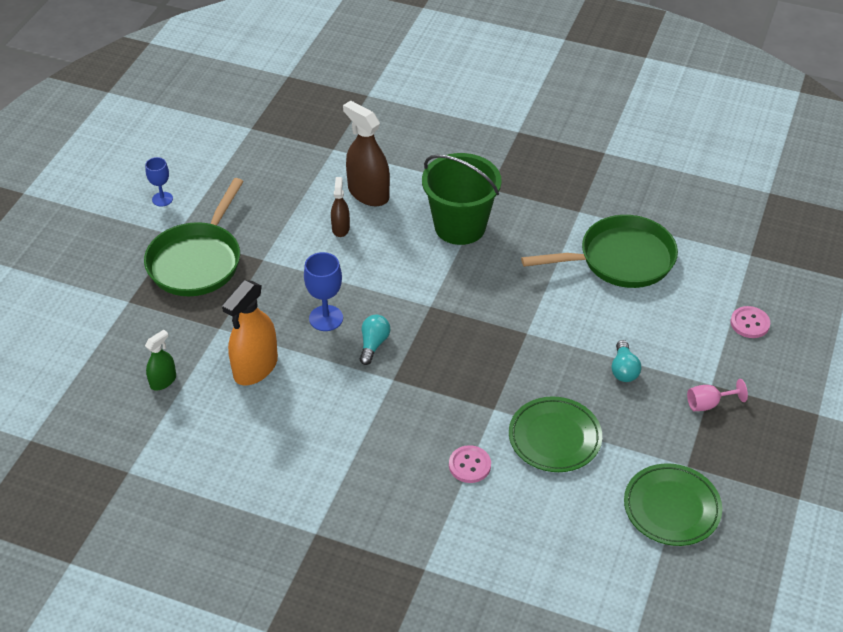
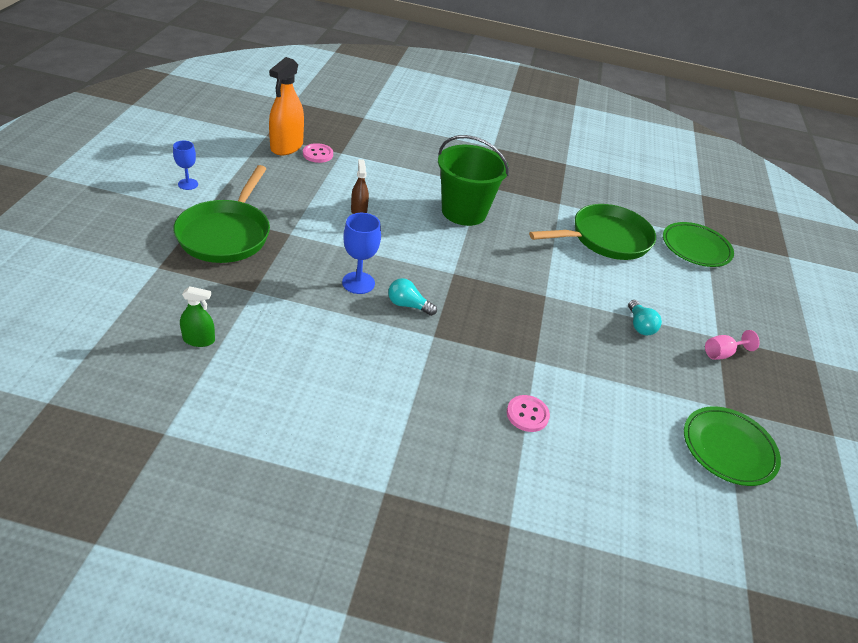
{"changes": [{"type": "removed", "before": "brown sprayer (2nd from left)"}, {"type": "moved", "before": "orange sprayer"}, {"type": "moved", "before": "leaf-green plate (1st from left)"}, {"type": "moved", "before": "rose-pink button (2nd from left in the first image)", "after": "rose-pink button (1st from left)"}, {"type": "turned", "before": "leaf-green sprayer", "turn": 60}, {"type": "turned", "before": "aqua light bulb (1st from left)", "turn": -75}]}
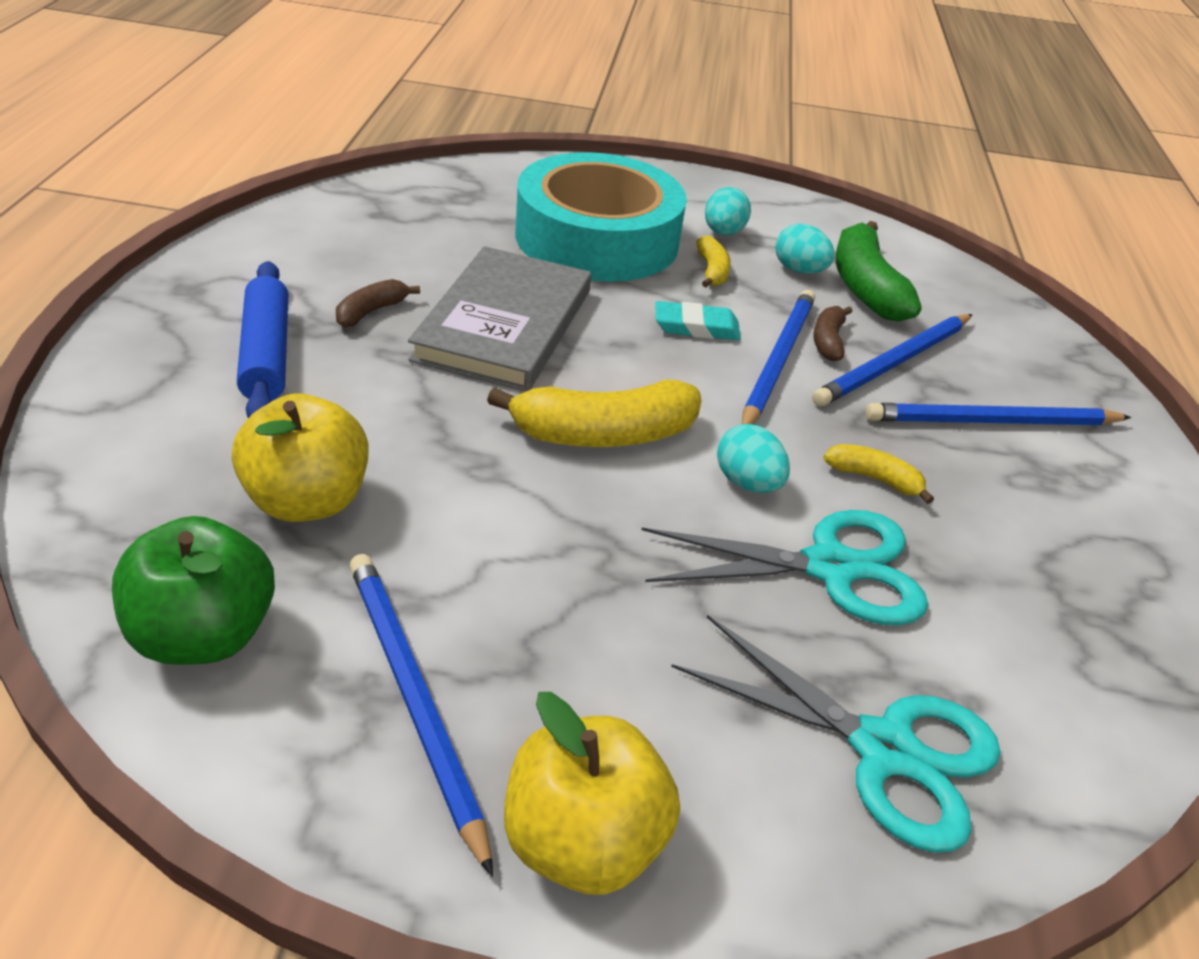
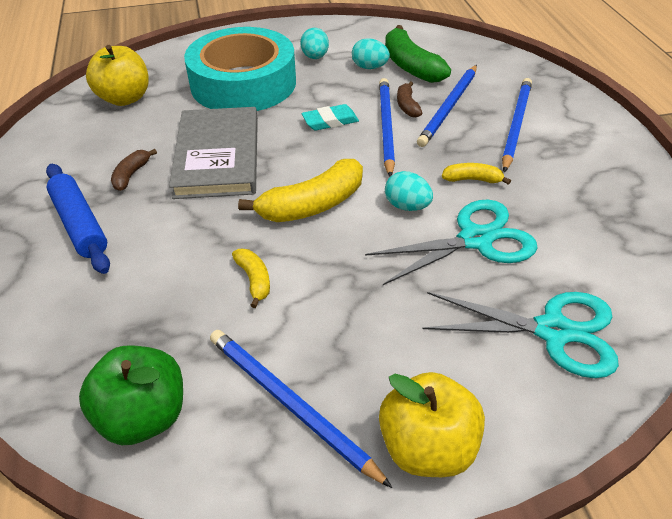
{"changes": [{"type": "moved", "before": "yellow toy apple (1st from left)"}, {"type": "moved", "before": "yellow banana (2nd from left in the first image)", "after": "yellow banana (1st from left)"}, {"type": "turned", "before": "royal blue pencil (4th from left)", "turn": 135}]}
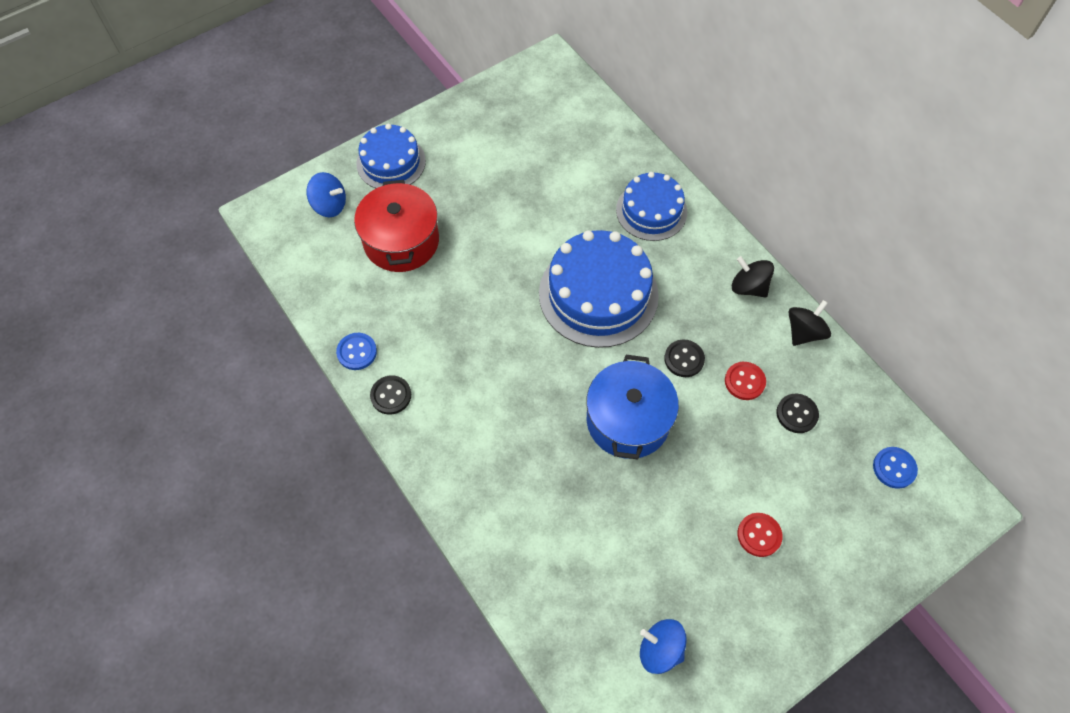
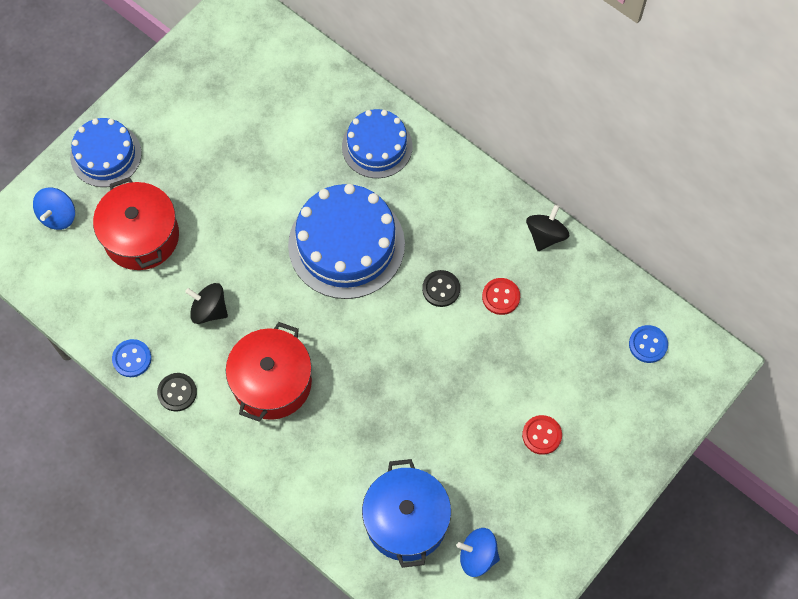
{"changes": [{"type": "removed", "before": "ebony button (3rd from left)"}, {"type": "added", "after": "red cooking pot (2nd from left)"}, {"type": "moved", "before": "royal blue cooking pot"}, {"type": "moved", "before": "ebony spinning top (1st from left)"}, {"type": "turned", "before": "royal blue spinning top (1st from left)", "turn": 105}]}
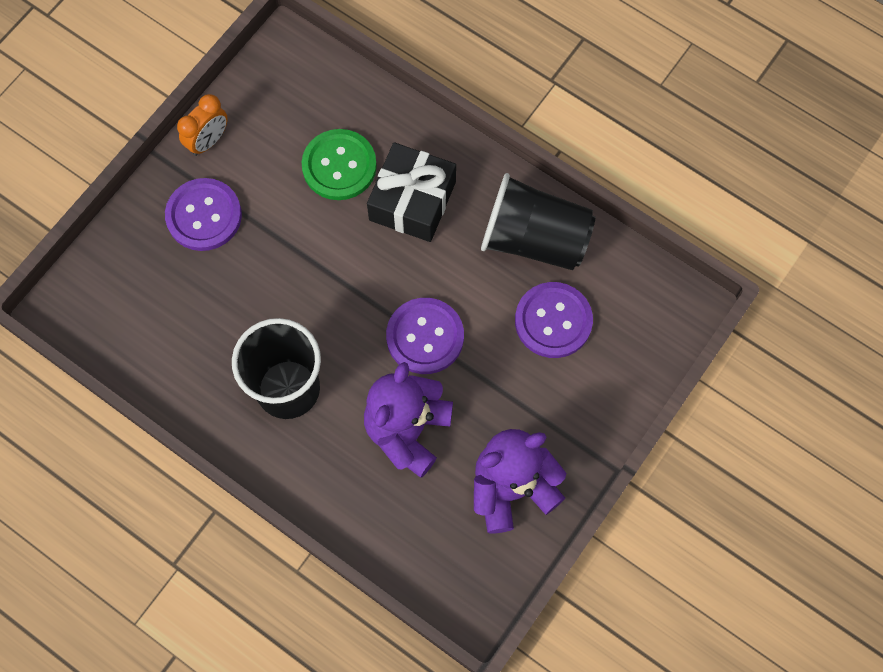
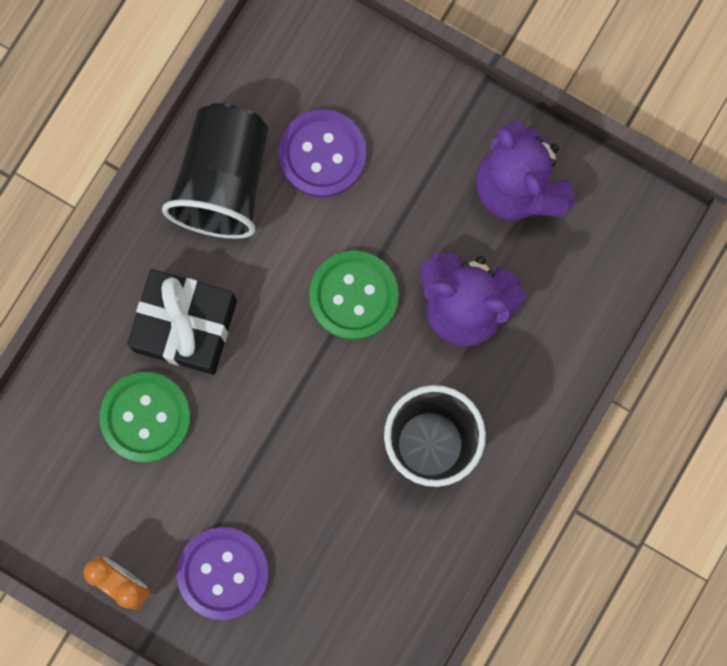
{"changes": [{"type": "recoloured", "before": "violet button (2nd from left)", "after": "leaf-green button (2nd from left)"}]}
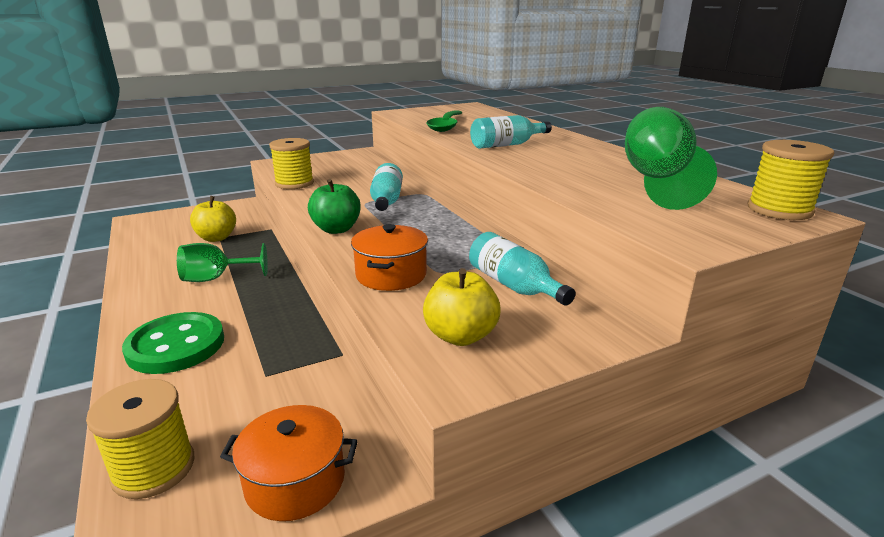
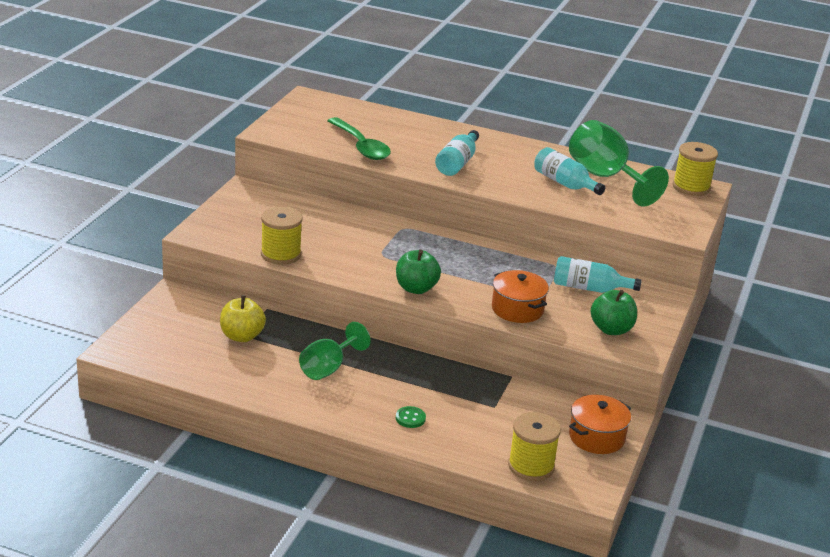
{"changes": [{"type": "moved", "before": "aqua flask (1st from left in the first image)", "after": "aqua flask (2nd from left)"}, {"type": "recoloured", "before": "yellow toy apple (2nd from left)", "after": "leaf-green toy apple (2nd from left)"}, {"type": "resized", "before": "leaf-green button", "scale": 0.42}]}
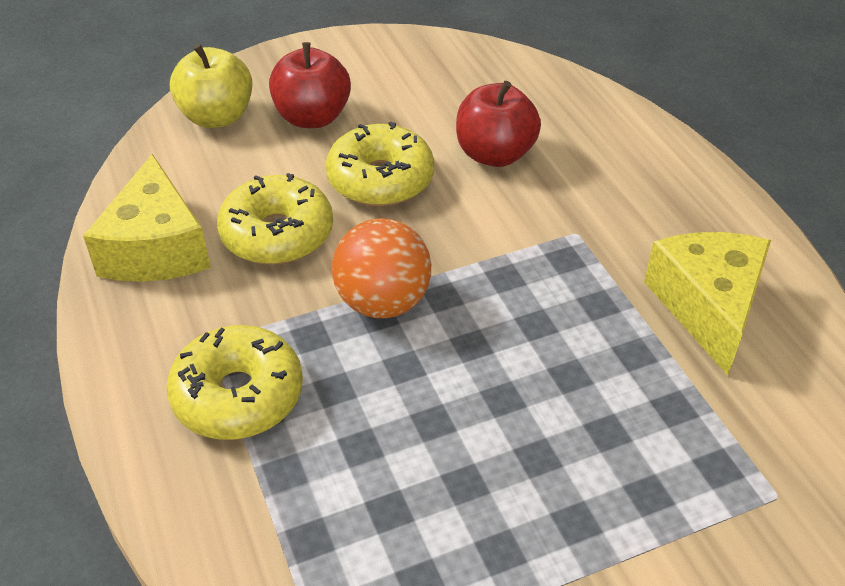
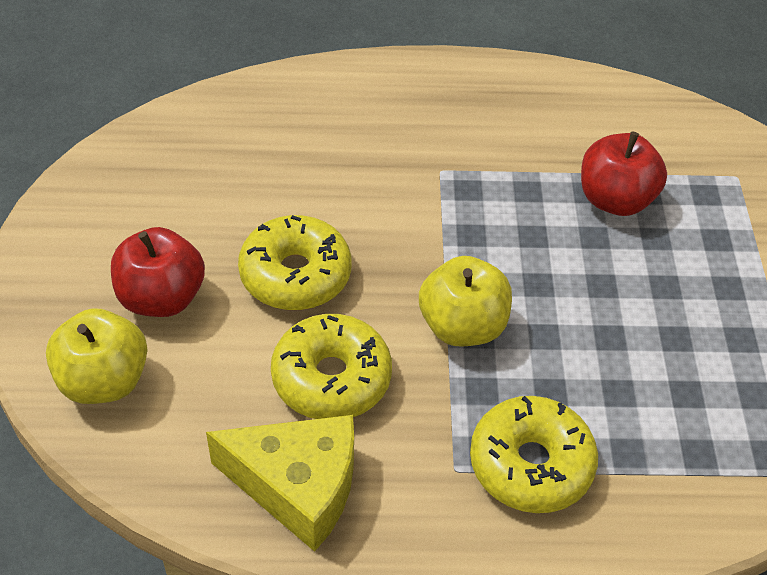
{"changes": [{"type": "removed", "before": "yellow cheese (2nd from left)"}, {"type": "moved", "before": "red toy apple (2nd from left)"}, {"type": "replaced", "before": "orange sphere", "after": "yellow toy apple (2nd from left)"}]}
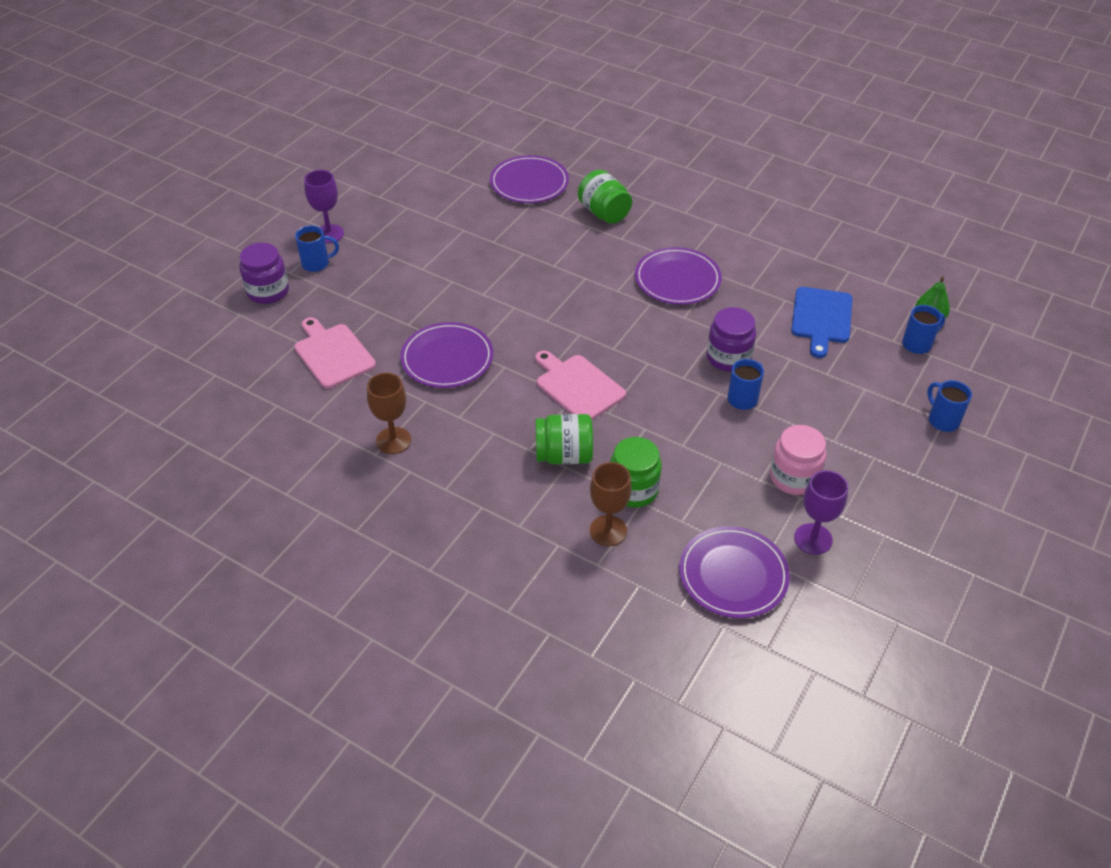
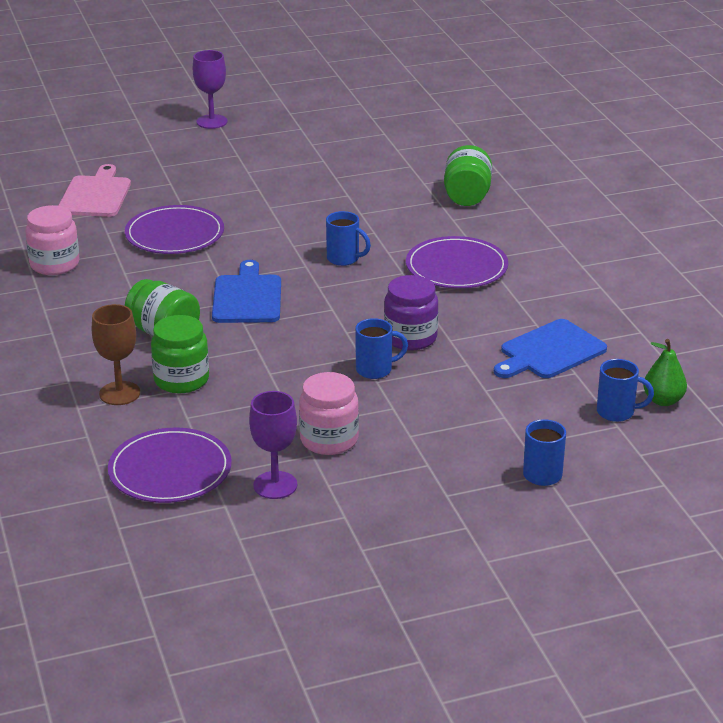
{"changes": [{"type": "removed", "before": "violet jar (1st from left)"}, {"type": "removed", "before": "violet plate (2nd from left)"}, {"type": "moved", "before": "royal blue mug (1st from left)"}, {"type": "replaced", "before": "brown wine glass (1st from left)", "after": "rose-pink jar (1st from left)"}, {"type": "recoloured", "before": "rose-pink chopping board (2nd from left)", "after": "royal blue chopping board (1st from left)"}]}
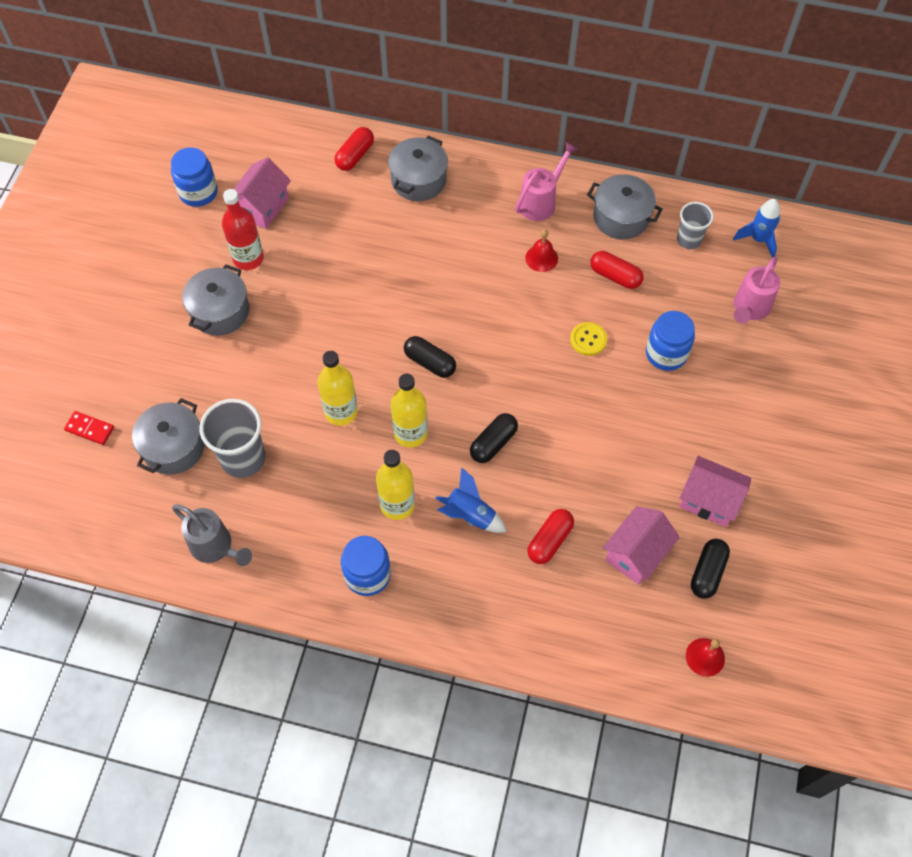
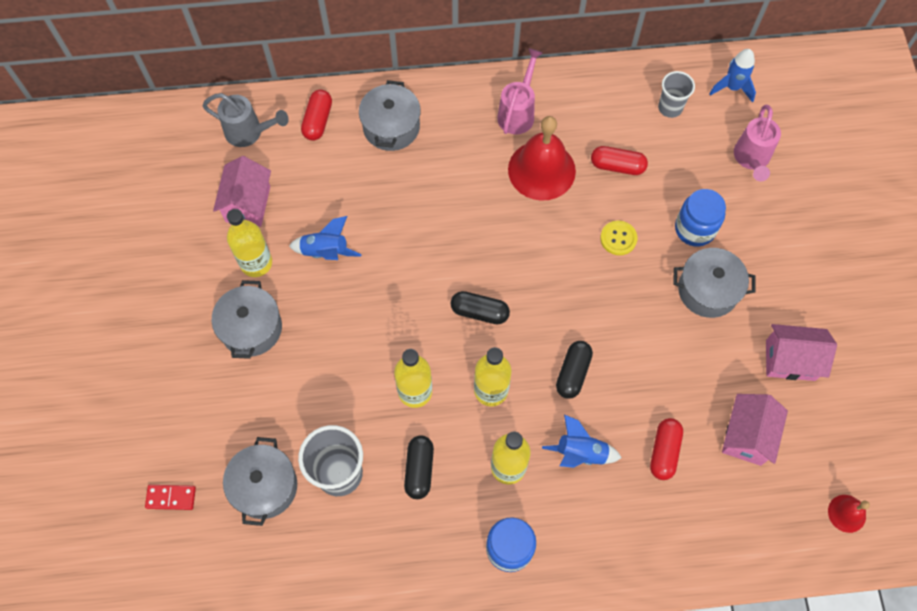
{"changes": [{"type": "removed", "before": "royal blue jar (1st from left)"}, {"type": "added", "after": "royal blue toy rocket (1st from left)"}, {"type": "moved", "before": "gray sprinkling can"}, {"type": "moved", "before": "gray cooking pot (4th from left)"}, {"type": "moved", "before": "ebony pill (3rd from left in the first image)", "after": "ebony pill (1st from left)"}, {"type": "recoloured", "before": "red flask", "after": "yellow flask (1st from left)"}, {"type": "resized", "before": "red school bell (1st from left)", "scale": 2.04}]}
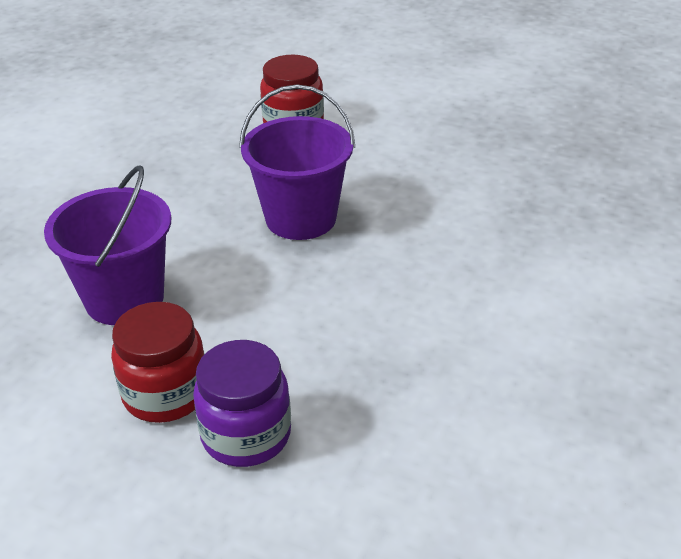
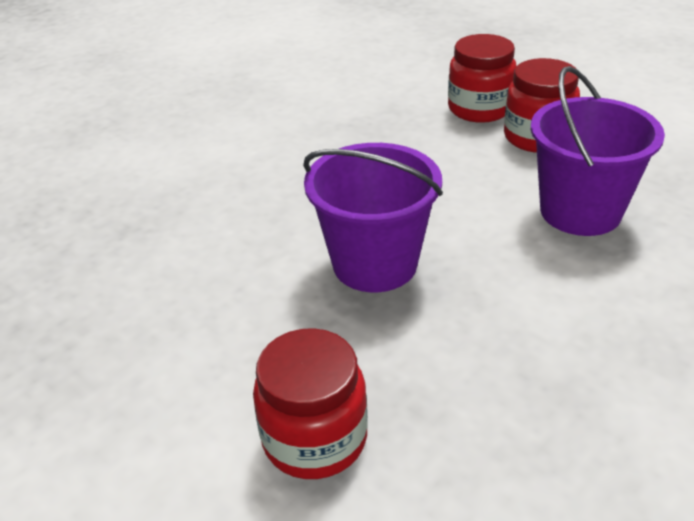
{"changes": [{"type": "recoloured", "before": "violet jar", "after": "red jar (2nd from left)"}]}
